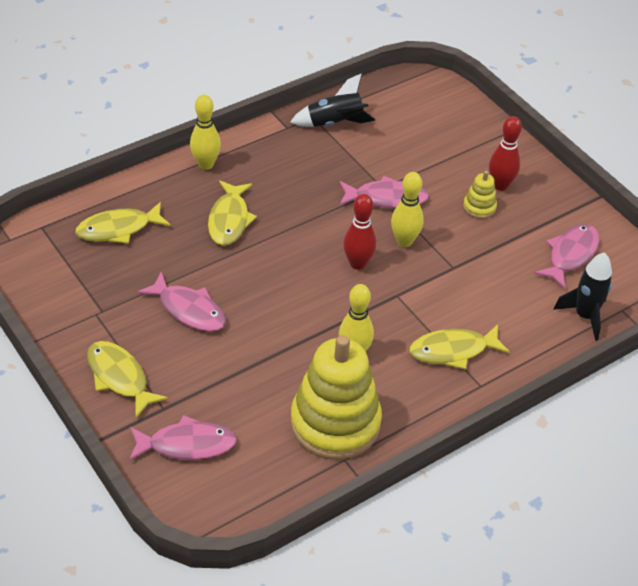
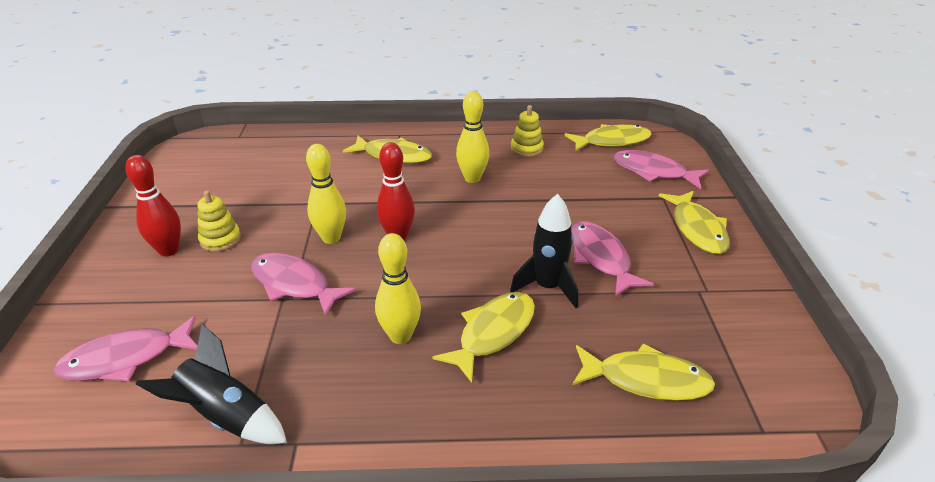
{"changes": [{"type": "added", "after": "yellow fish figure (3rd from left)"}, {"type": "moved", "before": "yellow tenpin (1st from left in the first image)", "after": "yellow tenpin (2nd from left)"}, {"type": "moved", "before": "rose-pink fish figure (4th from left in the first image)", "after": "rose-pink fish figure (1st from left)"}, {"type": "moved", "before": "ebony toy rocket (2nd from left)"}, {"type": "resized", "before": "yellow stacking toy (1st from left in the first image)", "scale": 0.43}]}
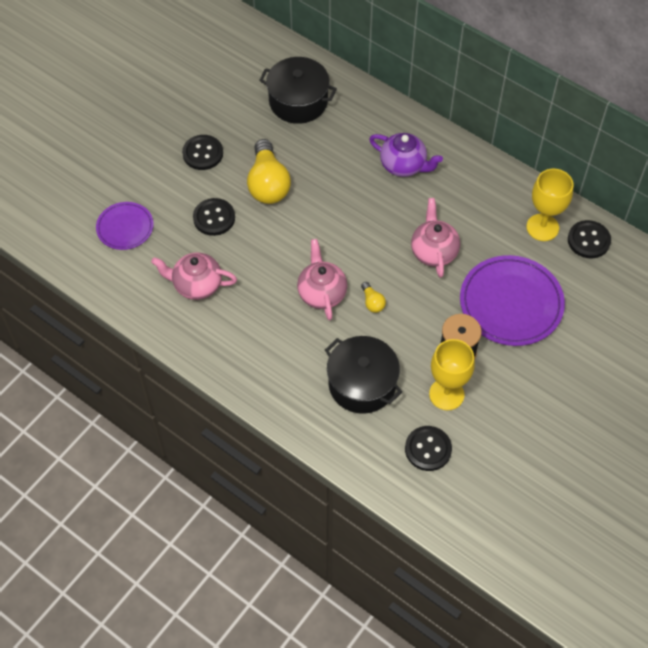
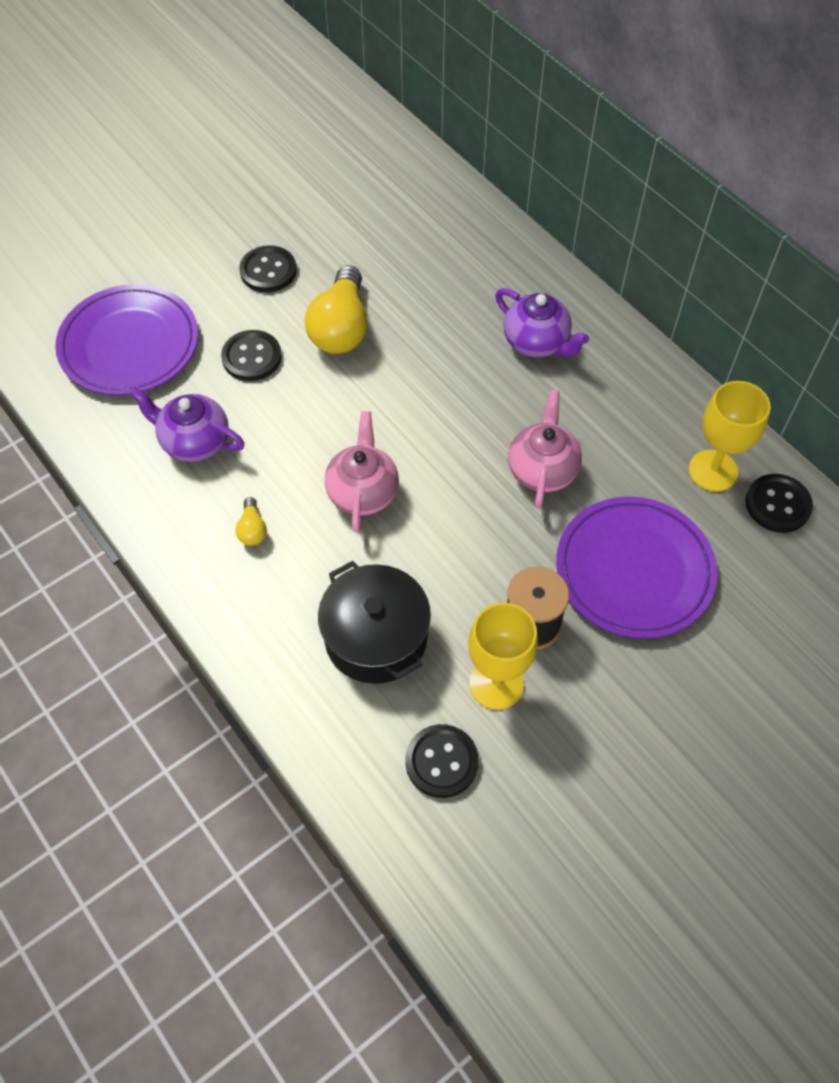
{"changes": [{"type": "removed", "before": "ebony cooking pot (1st from left)"}, {"type": "moved", "before": "yellow light bulb (2nd from left in the first image)", "after": "yellow light bulb (1st from left)"}, {"type": "recoloured", "before": "rose-pink teapot (1st from left)", "after": "violet teapot (1st from left)"}, {"type": "resized", "before": "violet plate (1st from left)", "scale": 1.75}]}
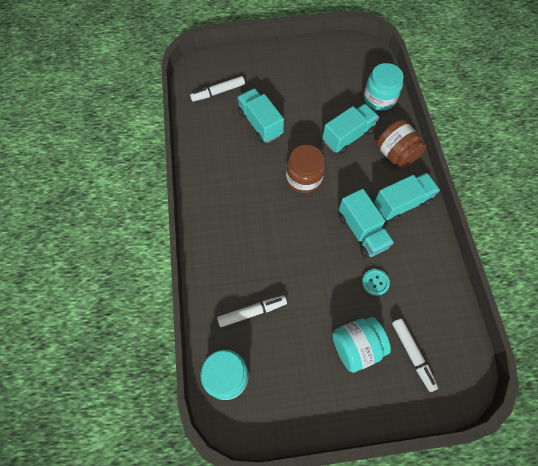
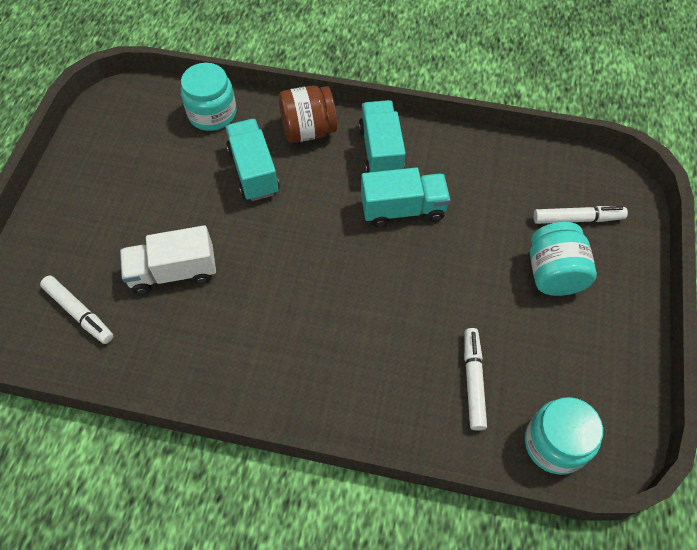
{"changes": [{"type": "removed", "before": "brown jar (1st from left)"}, {"type": "removed", "before": "aqua button"}, {"type": "recoloured", "before": "aqua truck (1st from left)", "after": "white truck"}, {"type": "turned", "before": "white marker pen (1st from left)", "turn": -45}]}
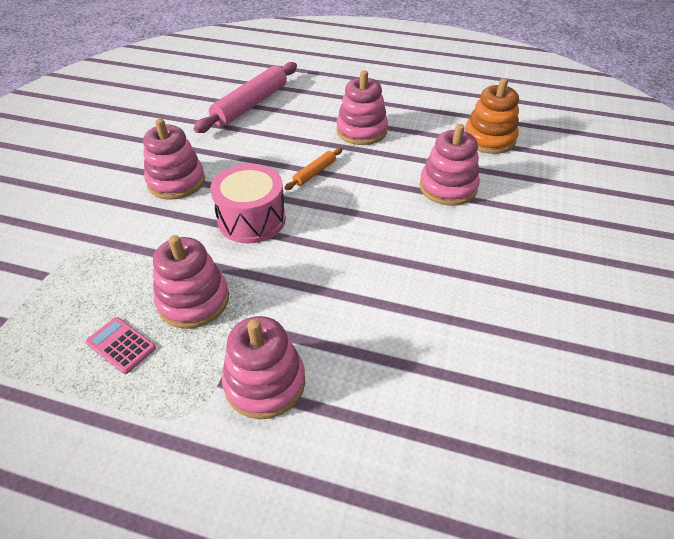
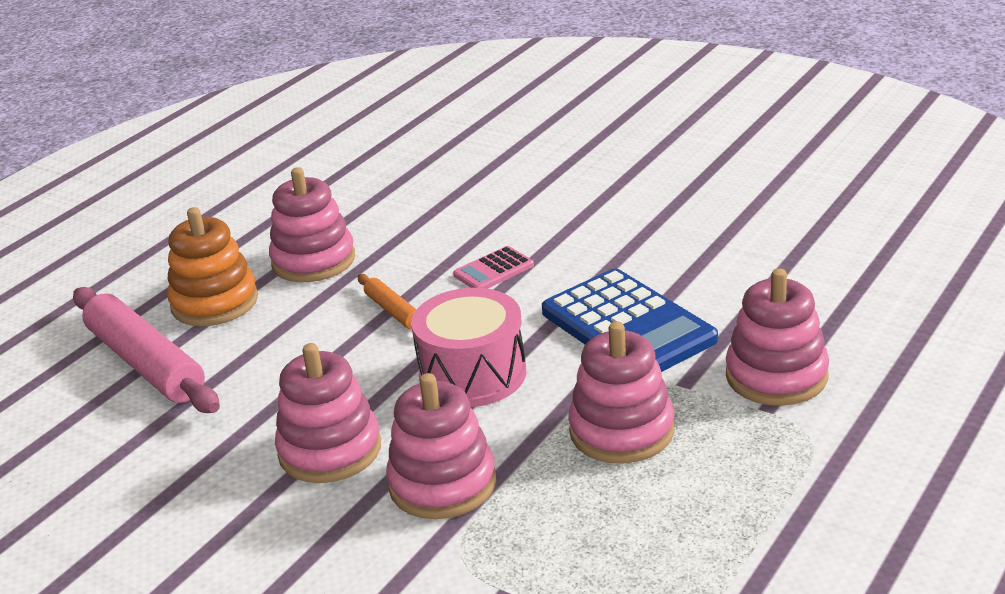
{"changes": [{"type": "added", "after": "royal blue pocket calculator"}, {"type": "moved", "before": "rose-pink pocket calculator"}, {"type": "moved", "before": "rose-pink stacking toy (5th from left in the first image)", "after": "rose-pink stacking toy (3rd from left)"}, {"type": "moved", "before": "orange stacking toy"}]}
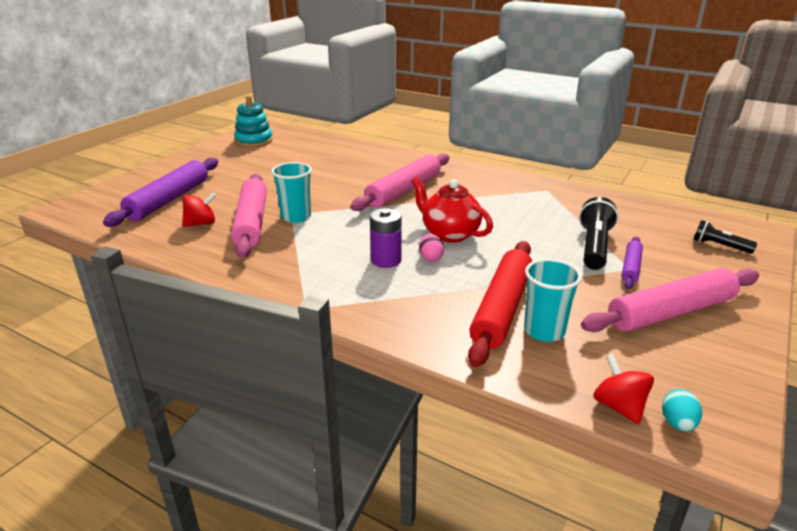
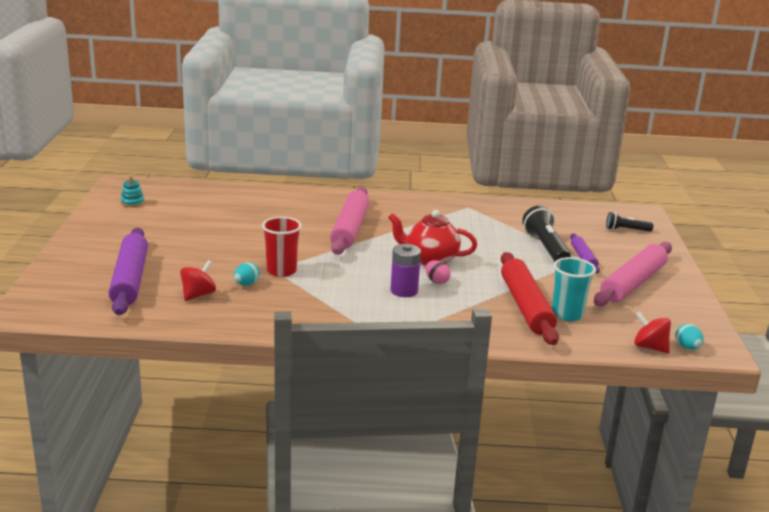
{"changes": [{"type": "replaced", "before": "rose-pink dough roller (1st from left)", "after": "aqua toy egg (1st from left)"}, {"type": "recoloured", "before": "aqua tumbler (1st from left)", "after": "red tumbler"}, {"type": "resized", "before": "aqua stacking toy", "scale": 0.54}]}
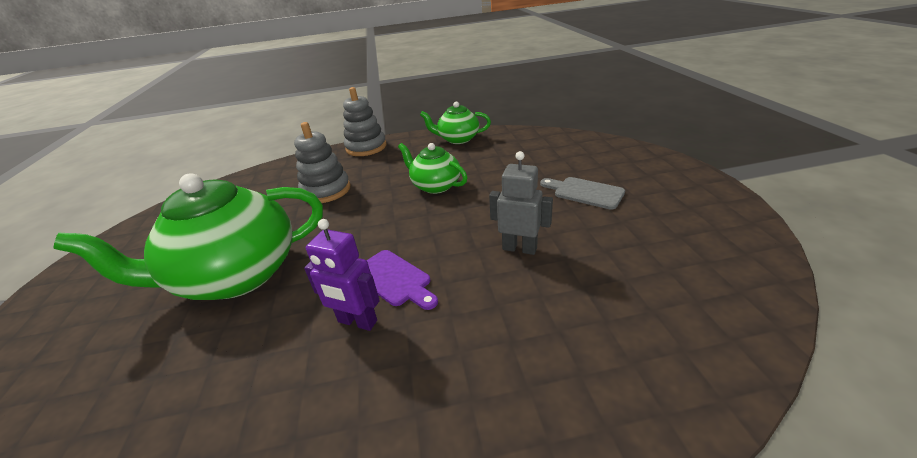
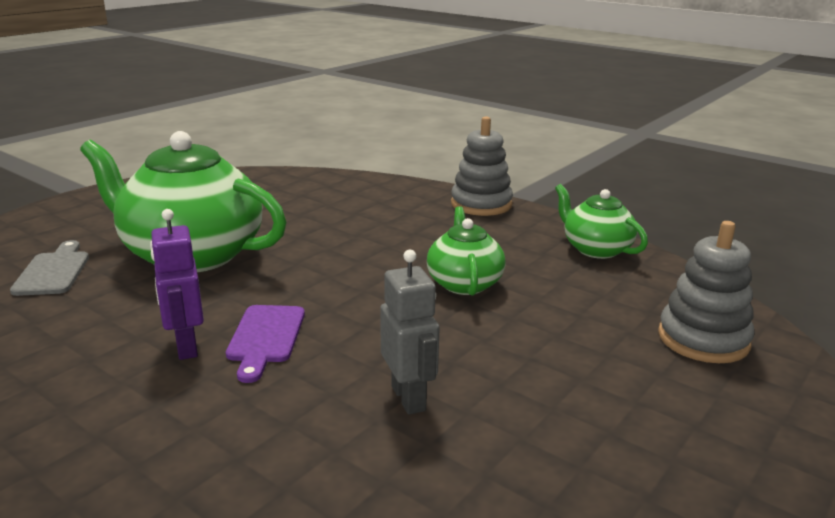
{"changes": [{"type": "moved", "before": "gray stacking toy (1st from left in the first image)", "after": "gray stacking toy (2nd from left)"}, {"type": "moved", "before": "gray chopping board"}]}
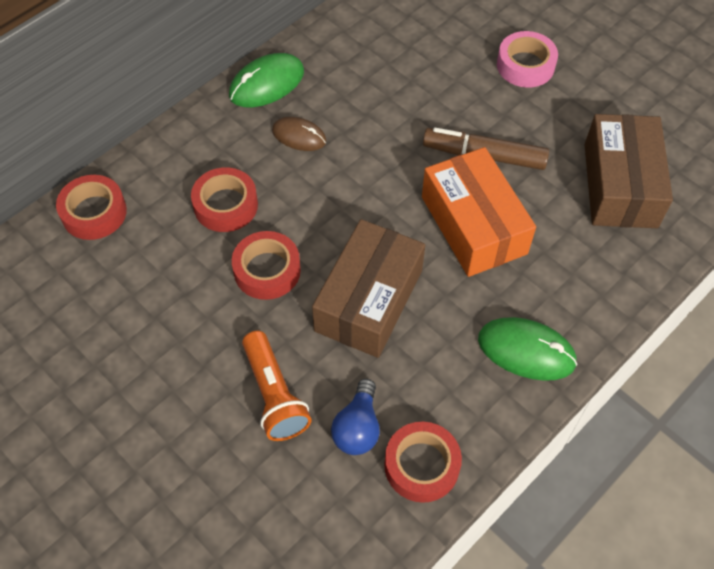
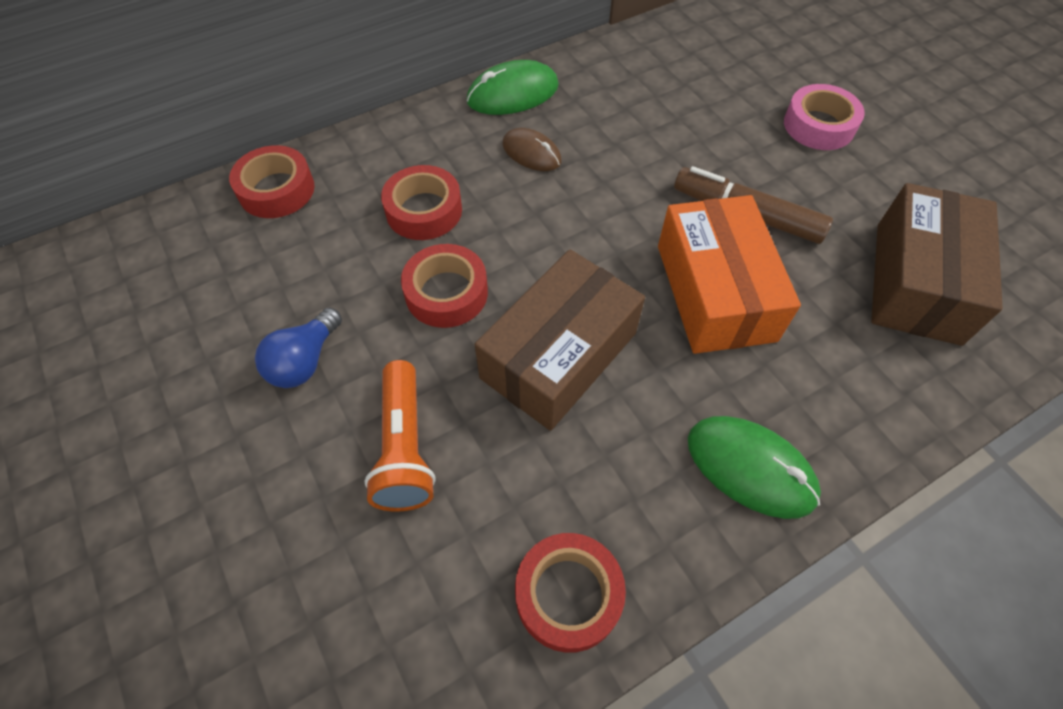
{"changes": [{"type": "moved", "before": "royal blue light bulb"}]}
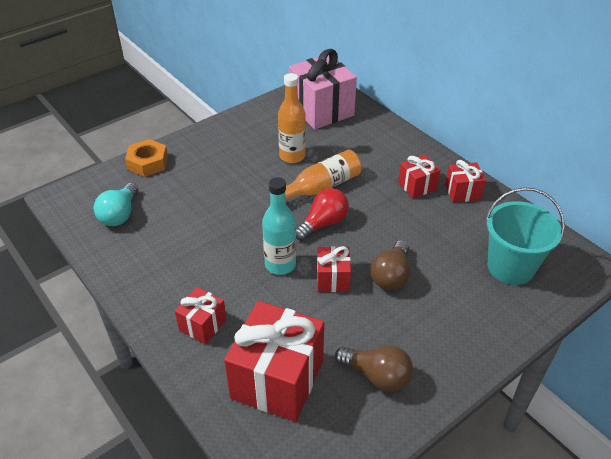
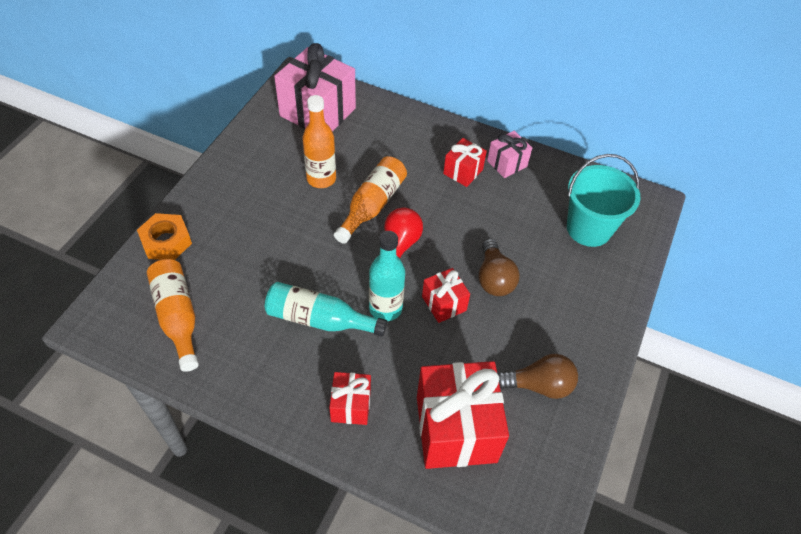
{"changes": [{"type": "added", "after": "aqua flask (1st from left)"}, {"type": "replaced", "before": "aqua light bulb", "after": "orange flask (1st from left)"}, {"type": "recoloured", "before": "red present (5th from left)", "after": "rose-pink present (2nd from left)"}]}
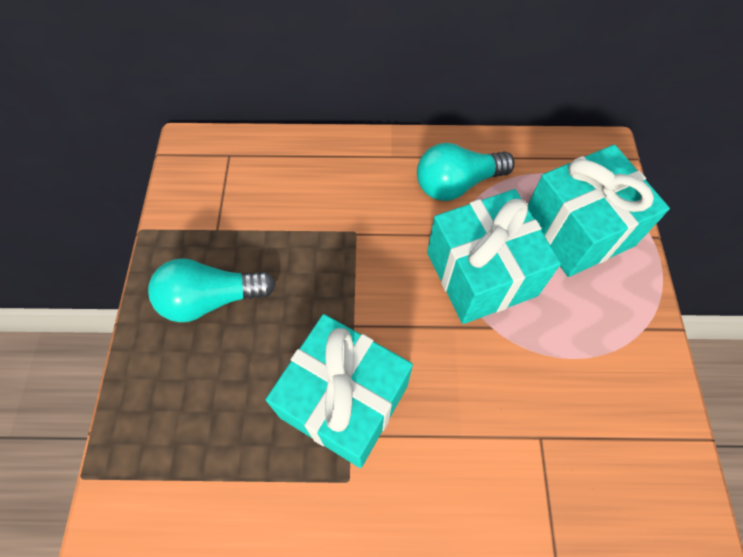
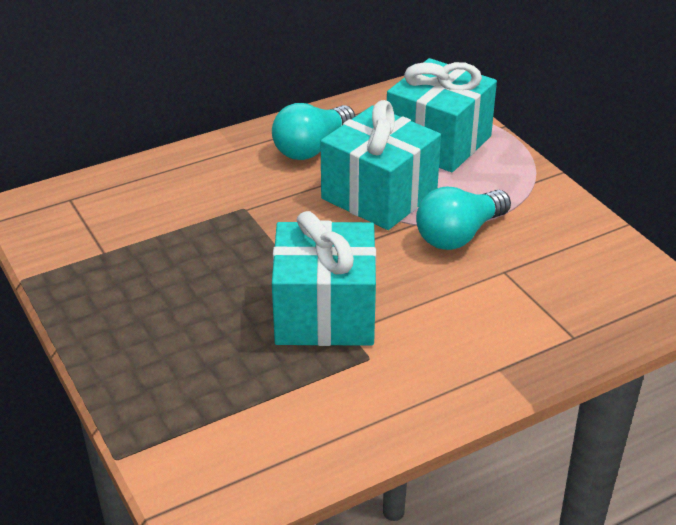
{"changes": [{"type": "moved", "before": "aqua light bulb (1st from left in the first image)", "after": "aqua light bulb (2nd from left)"}]}
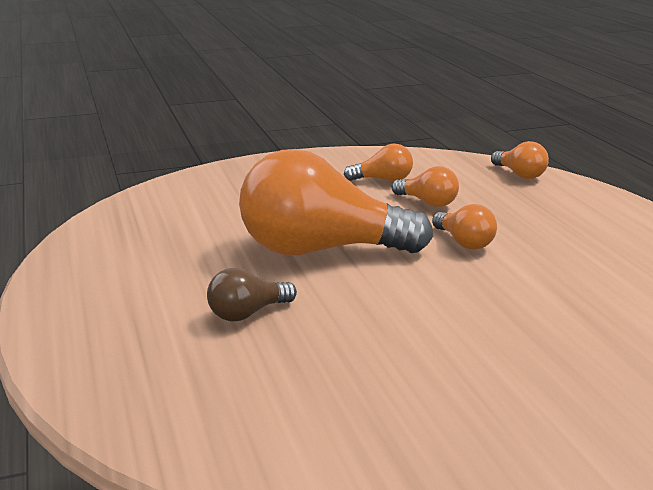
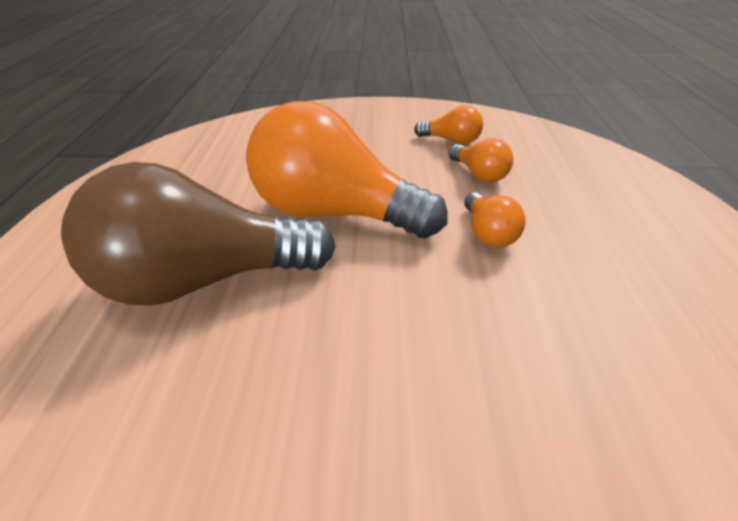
{"changes": [{"type": "removed", "before": "orange light bulb (5th from left)"}, {"type": "resized", "before": "brown light bulb", "scale": 2.29}]}
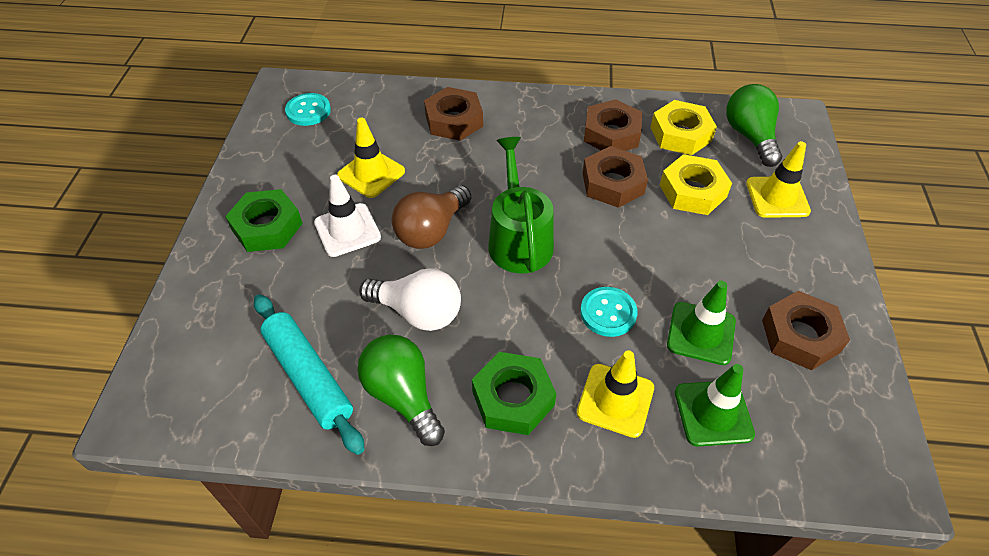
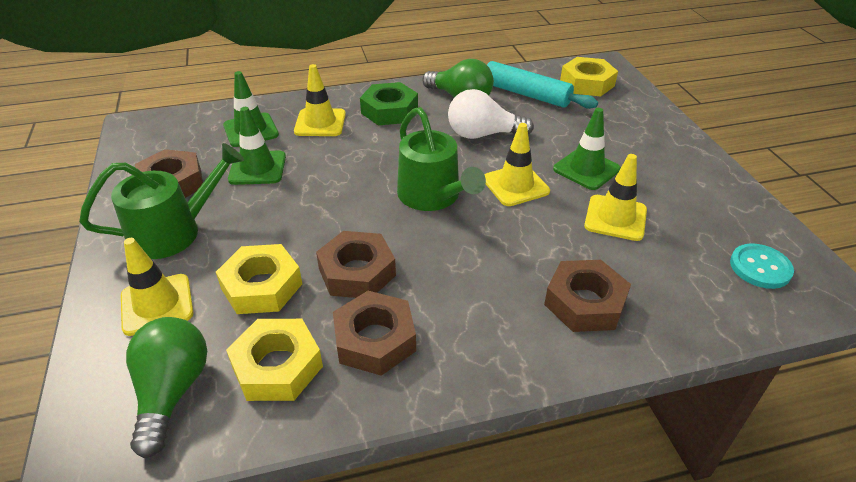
{"changes": [{"type": "removed", "before": "leaf-green hexagon nut (1st from left)"}, {"type": "removed", "before": "aqua button (2nd from left)"}, {"type": "added", "after": "leaf-green sprinkling can (1st from left)"}, {"type": "added", "after": "yellow hexagon nut (3rd from left)"}, {"type": "replaced", "before": "brown light bulb", "after": "yellow traffic cone (3rd from left)"}, {"type": "recoloured", "before": "white traffic cone", "after": "leaf-green traffic cone (3rd from left)"}, {"type": "turned", "before": "leaf-green light bulb (2nd from left in the first image)", "turn": -150}]}
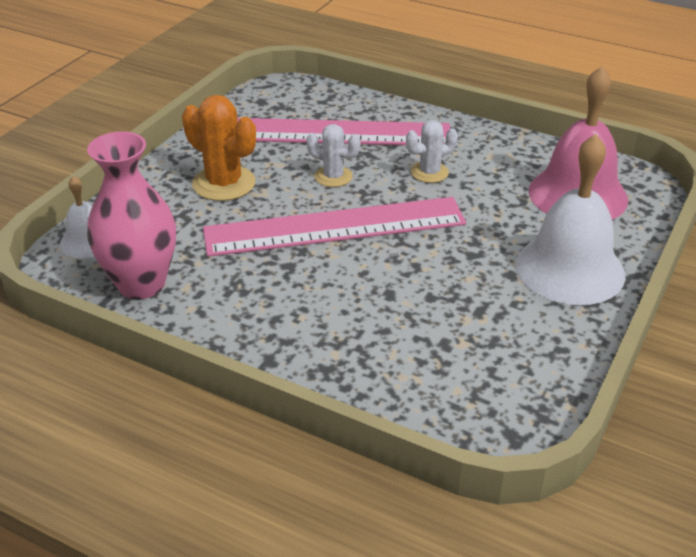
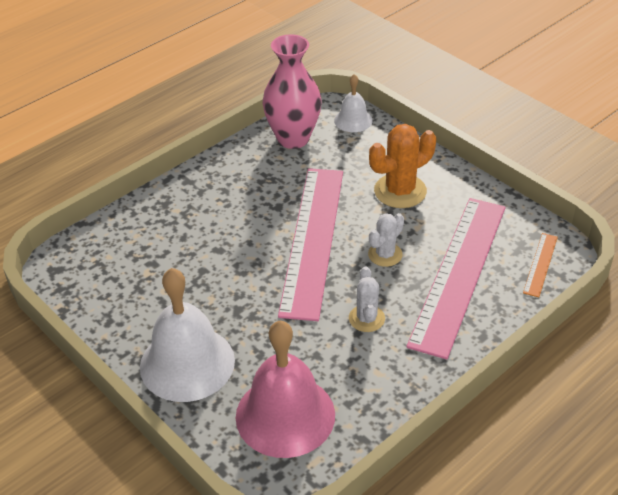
{"changes": [{"type": "added", "after": "orange straightedge"}]}
